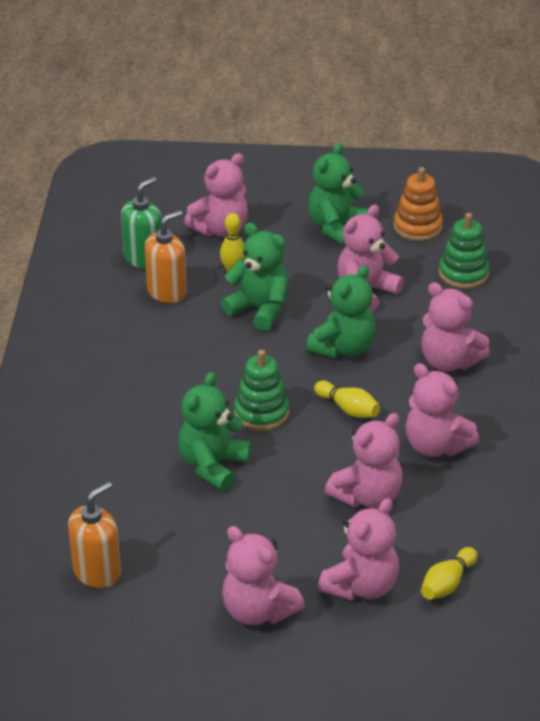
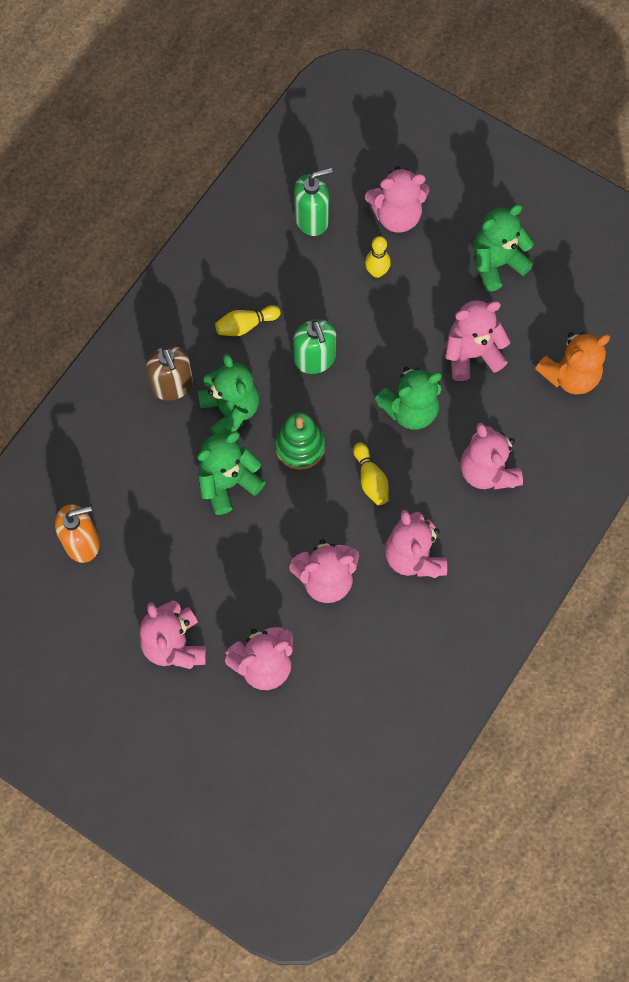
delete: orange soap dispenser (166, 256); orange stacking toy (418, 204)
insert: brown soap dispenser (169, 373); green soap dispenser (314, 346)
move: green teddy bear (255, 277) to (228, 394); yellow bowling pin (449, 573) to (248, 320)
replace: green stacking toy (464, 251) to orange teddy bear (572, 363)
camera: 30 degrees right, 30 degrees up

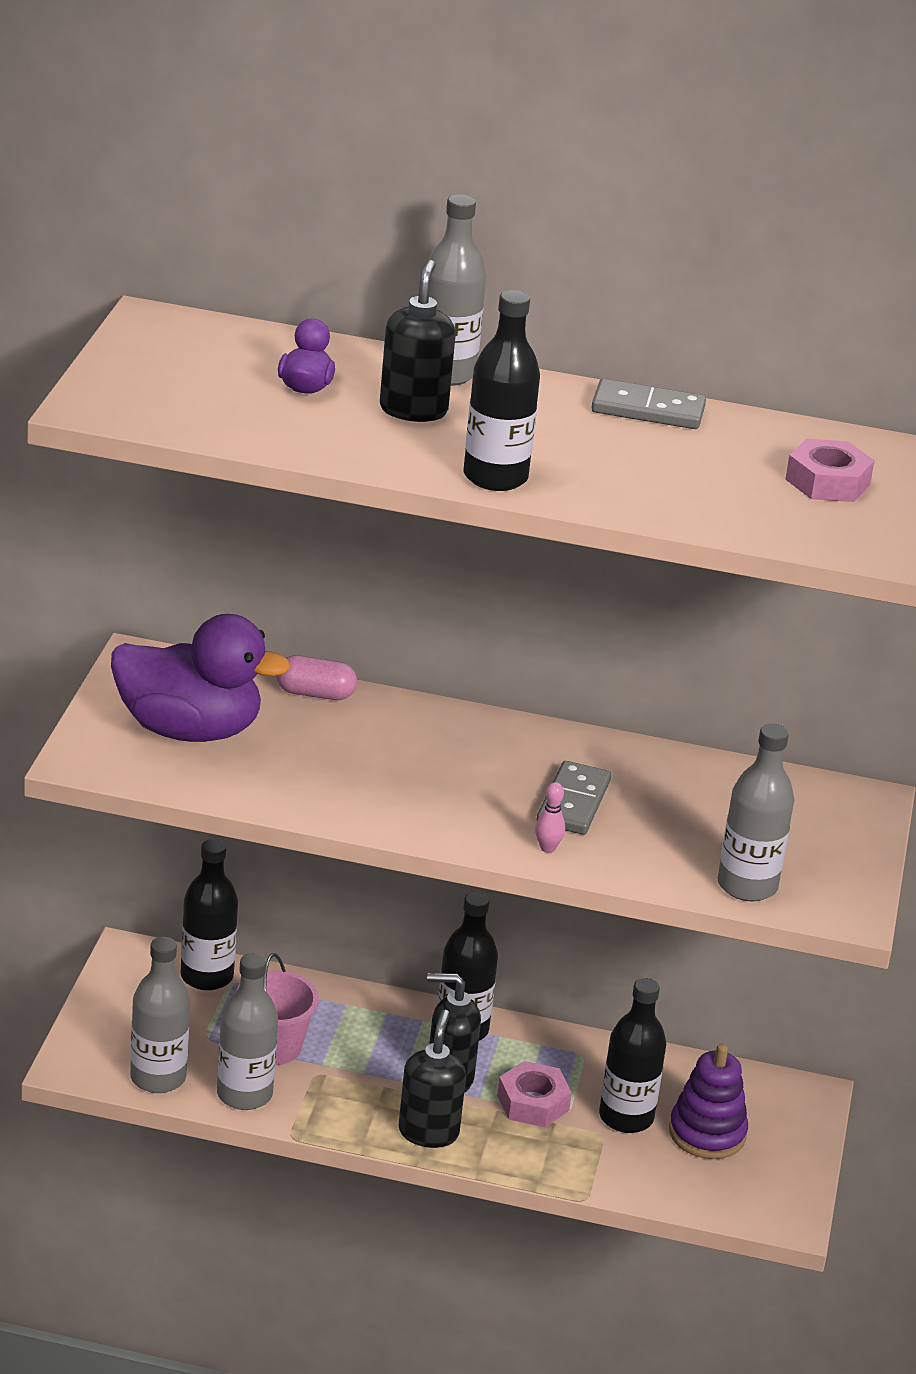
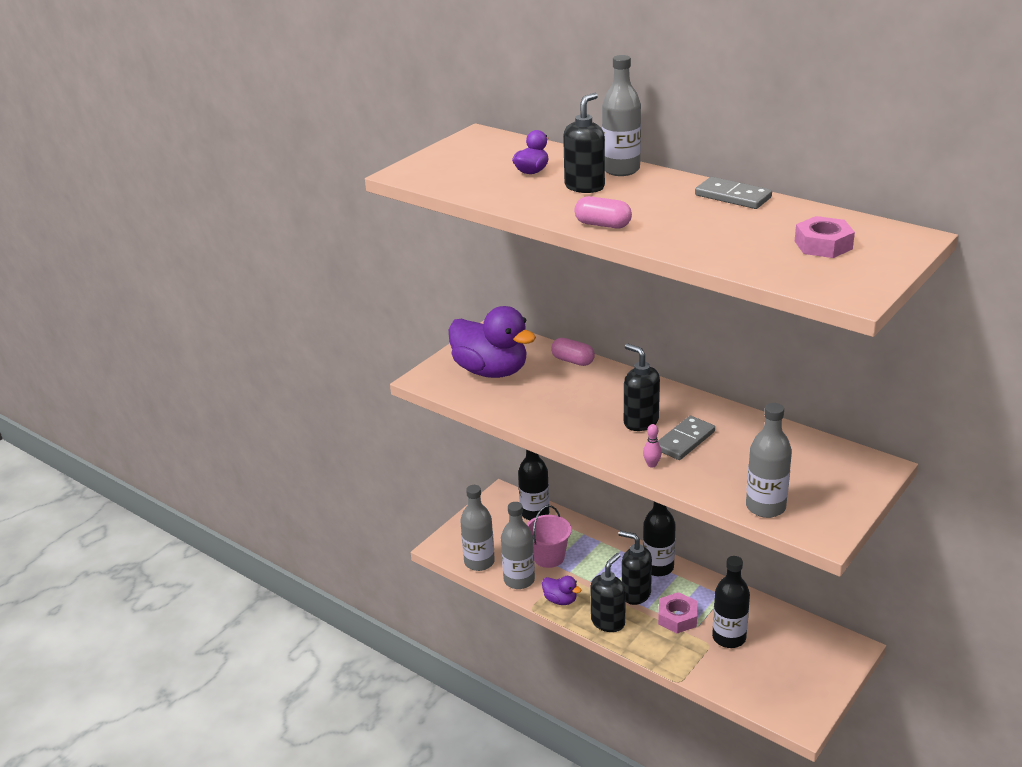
delete: purple stacking toy (708, 1101)
insert: purple duck (561, 590); black soap dispenser (642, 387)
replace: black bottle (501, 390) to pink capsule (603, 212)
camera: 30 degrees right, 0 degrees up

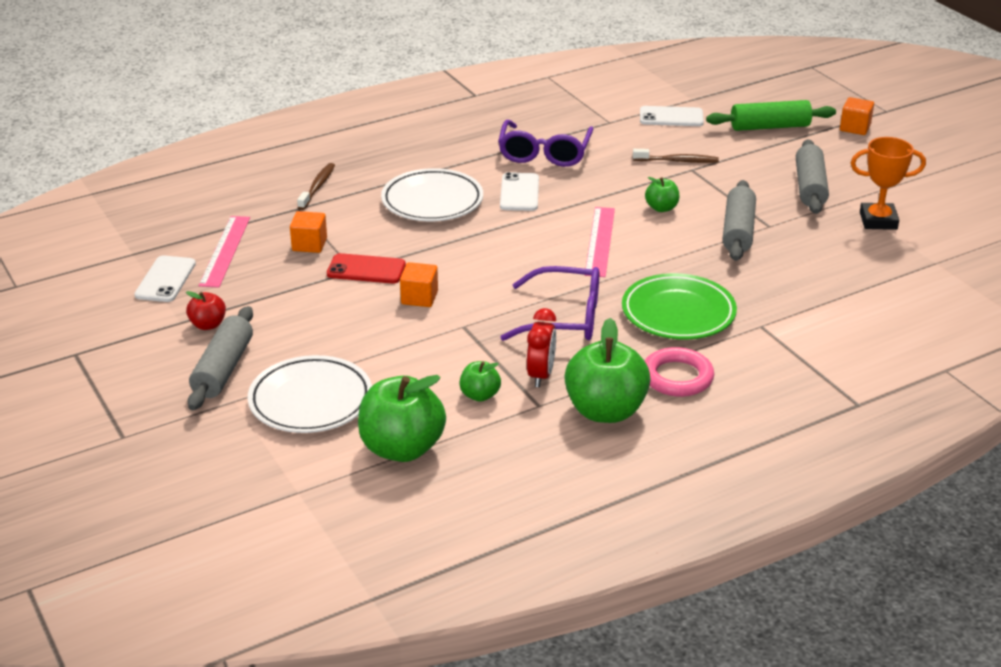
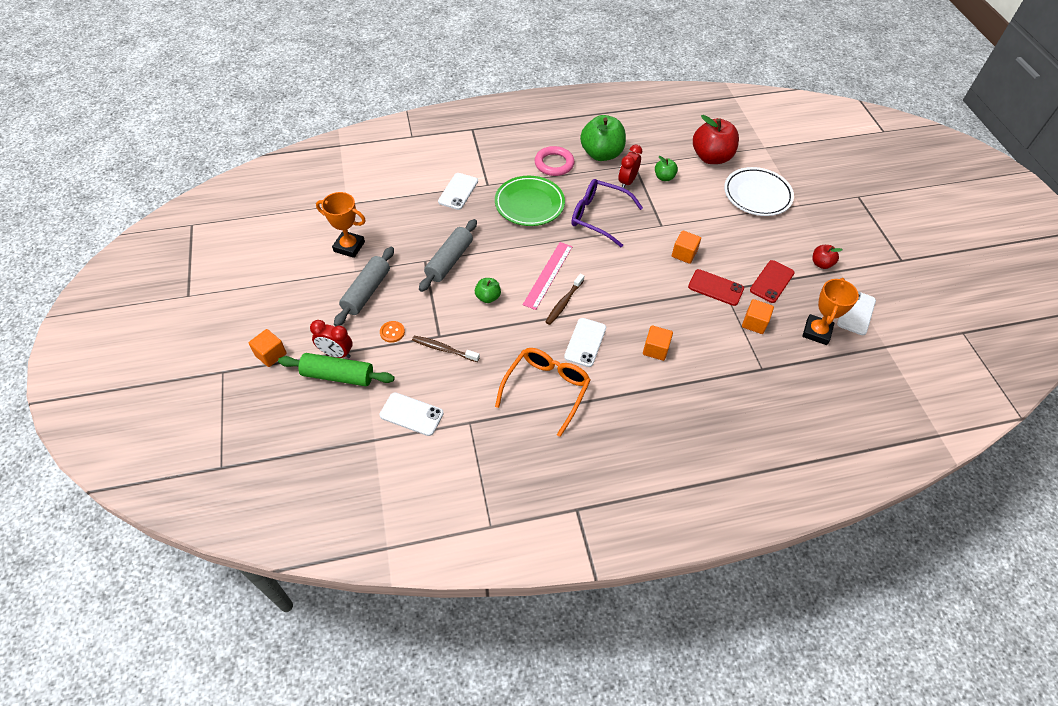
delete: grey rolling pin (220, 358)
insert: red clock (331, 339); orange button (392, 332); white phone (458, 191); red phone (772, 281)
move: brown toothbrush (316, 186) to (565, 299)
replace: pink ruler (224, 252) to orange trophy (830, 311); white plate (432, 194) to orange cube (658, 343)
recolor: green apple (402, 418) to red apple (716, 139); purple glasses (545, 143) to orange glasses (543, 392)
camera: 165 degrees left, 20 degrees up

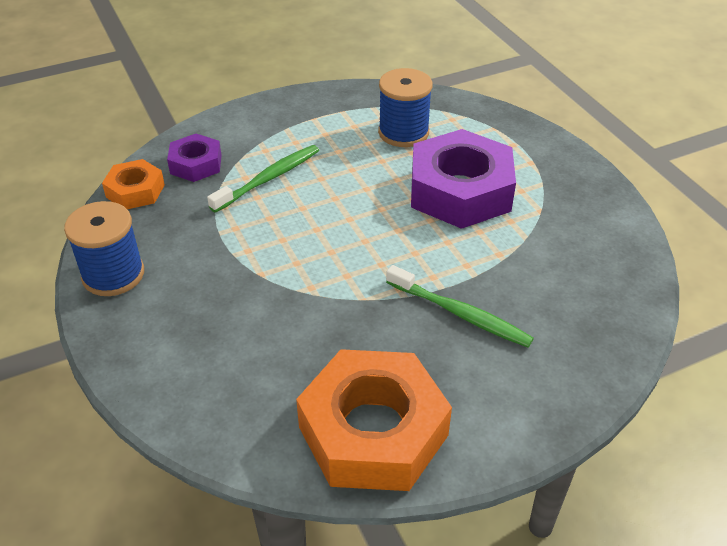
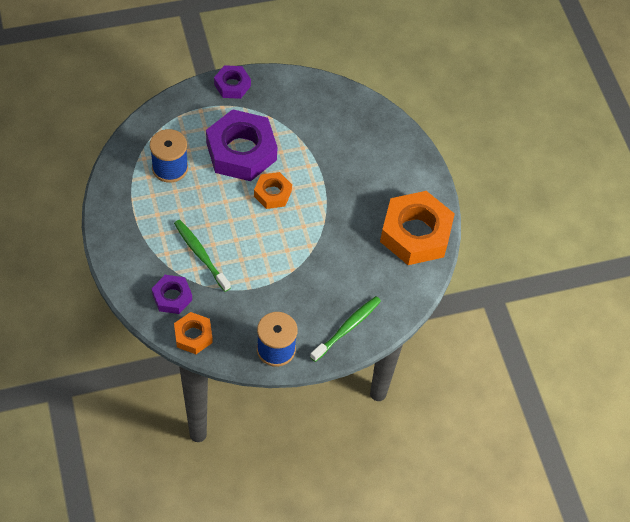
insert: purple nut (232, 82); orange nut (273, 190)
move: green toothbrush (460, 306) to (345, 329)
camera: 85 degrees left, 15 degrees up

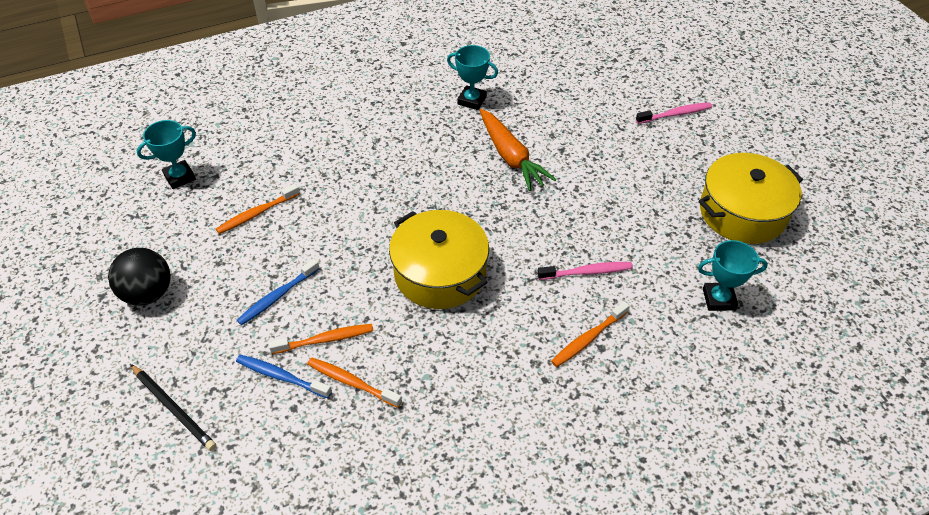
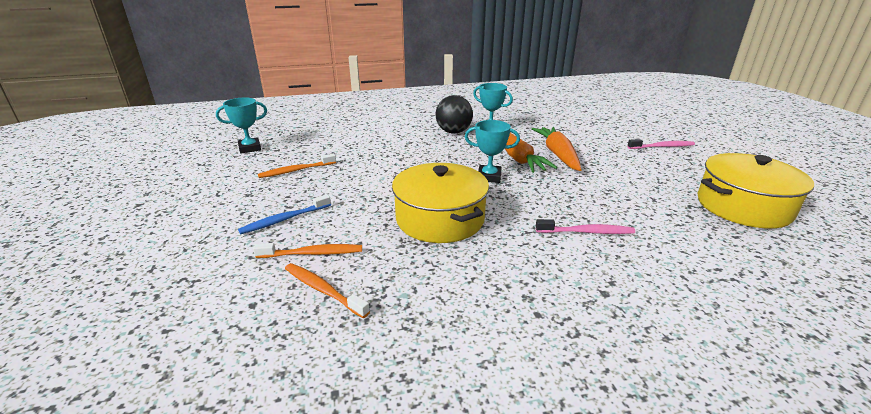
delete: black pencil (173, 407); blue toothbrush (284, 376); orange toothbrush (590, 334)
insert: orange carrot (556, 149)
move: black ball (139, 277) to (454, 114); turquoise trophy (733, 275) to (492, 151)
camera: 10 degrees right, 20 degrees down

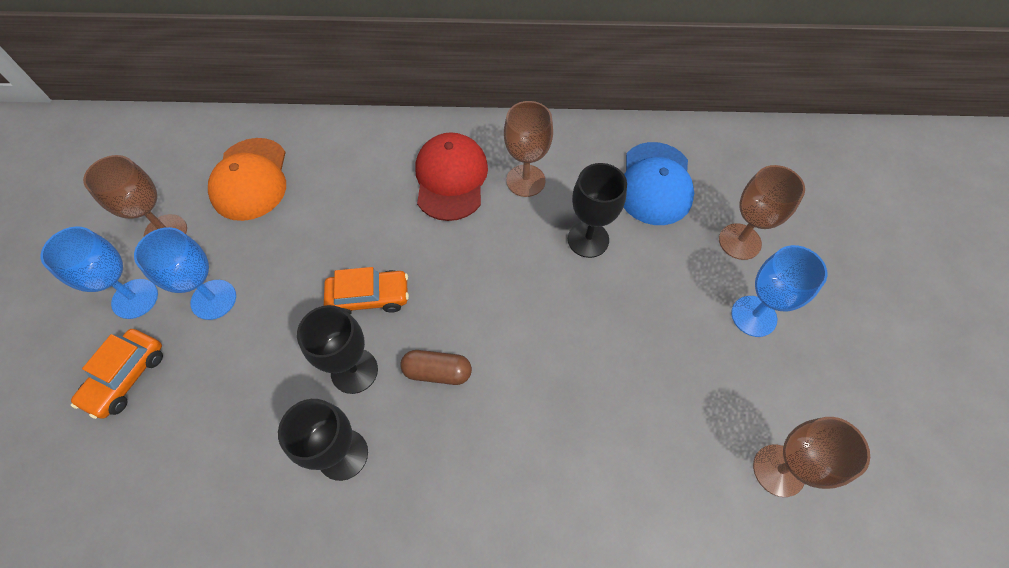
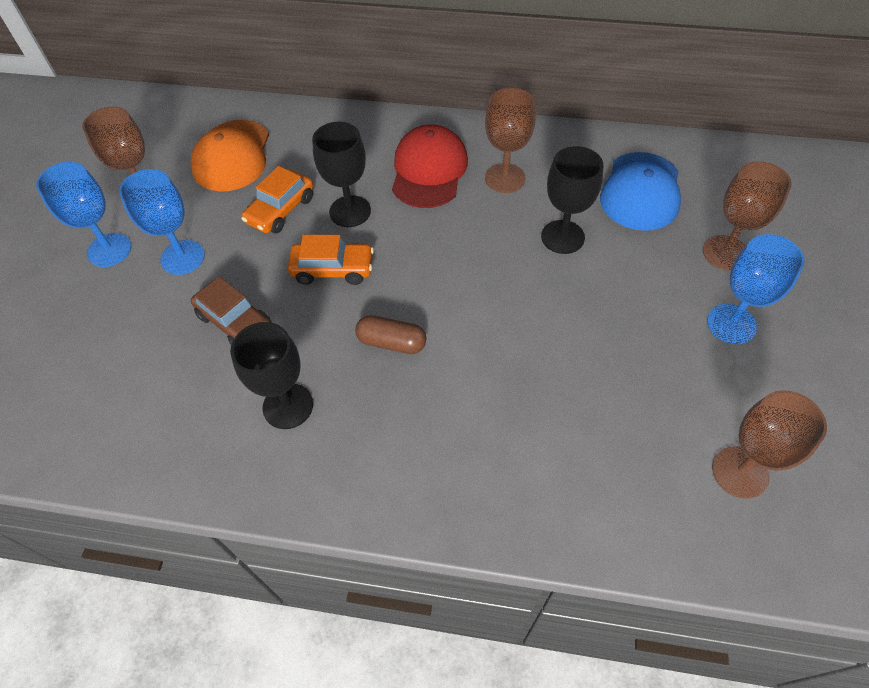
insert: brown car (231, 310)
move: orange car (117, 374) to (277, 200); black goblet (337, 349) to (341, 174)
camera: 10 degrees right, 5 degrees down

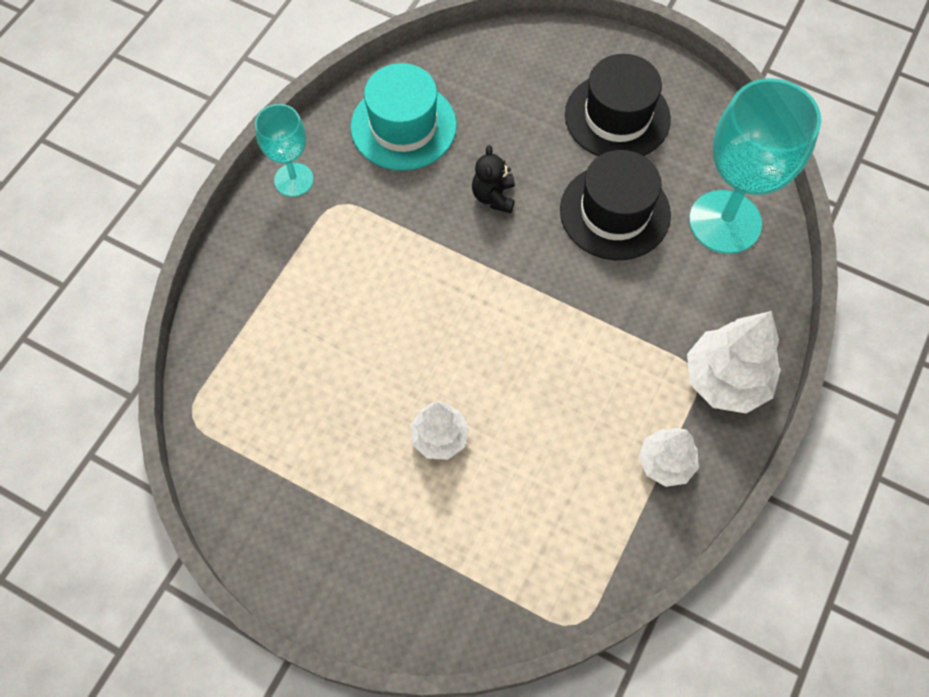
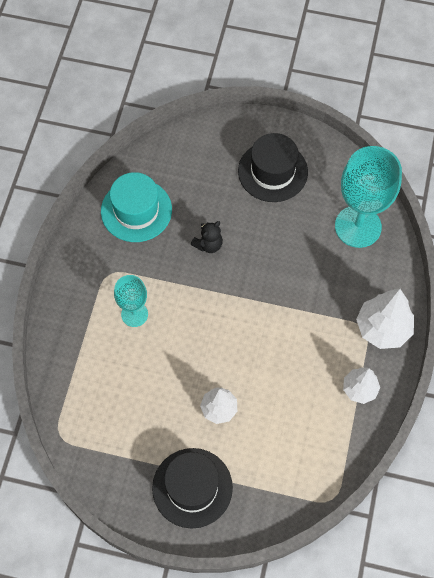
move: turquoise goblet (284, 150) to (131, 301); black hat (615, 205) to (192, 488)
rotate: black teddy bear (493, 179) = (207, 237) 120 degrees counterclockwise
camera: 15 degrees left, 0 degrees up

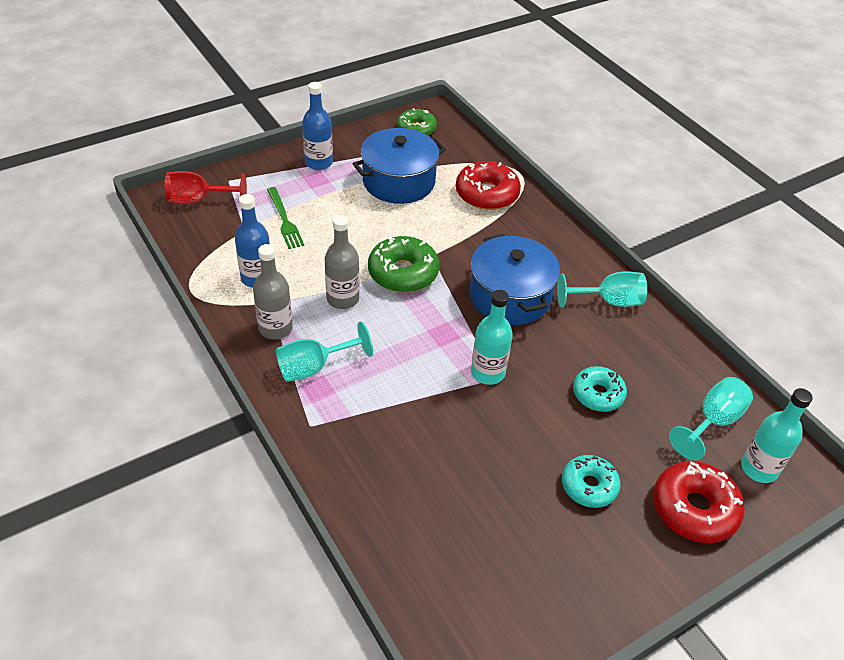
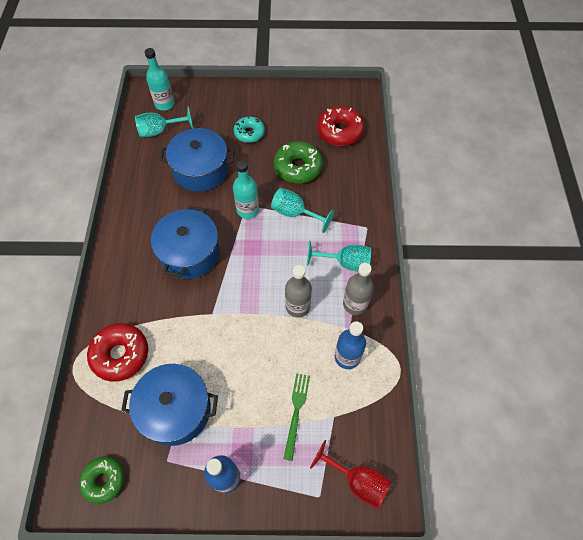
move: green donut (403, 264) to (298, 162); turquoise goblet (602, 289) to (302, 210); red donut (699, 502) to (341, 126)
replace: turquoise donut (600, 389) to blue pot (197, 160)
camera: 145 degrees left, 15 degrees up

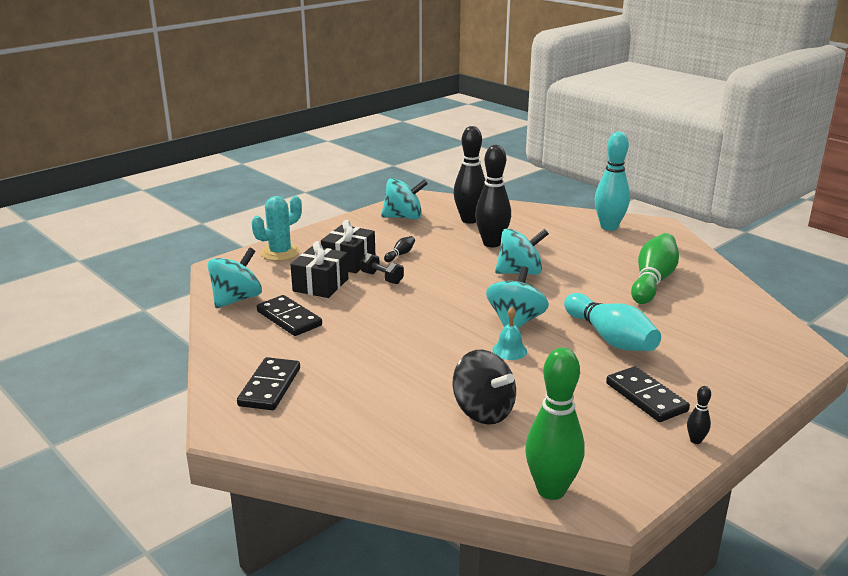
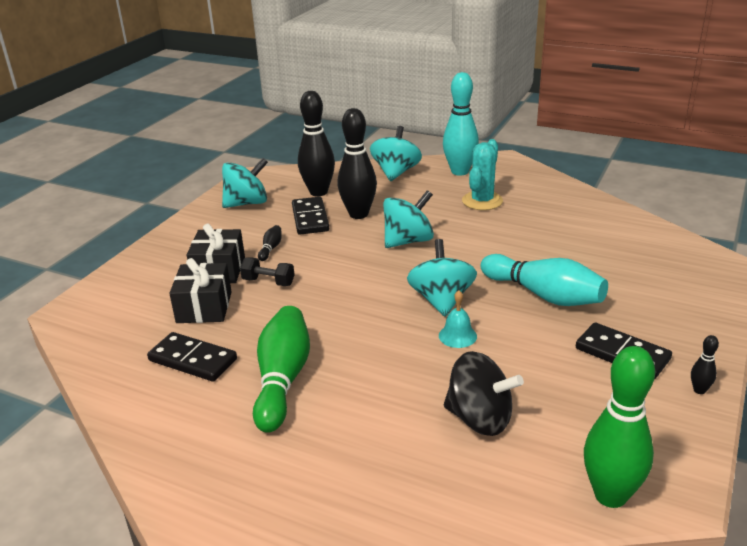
move: turquoise spinning top (234, 277) to (396, 153); black domino (268, 383) to (310, 216); turquoise cactus (277, 228) to (482, 174); green bowling pin (655, 268) to (281, 369)
camera: 20 degrees left, 5 degrees up

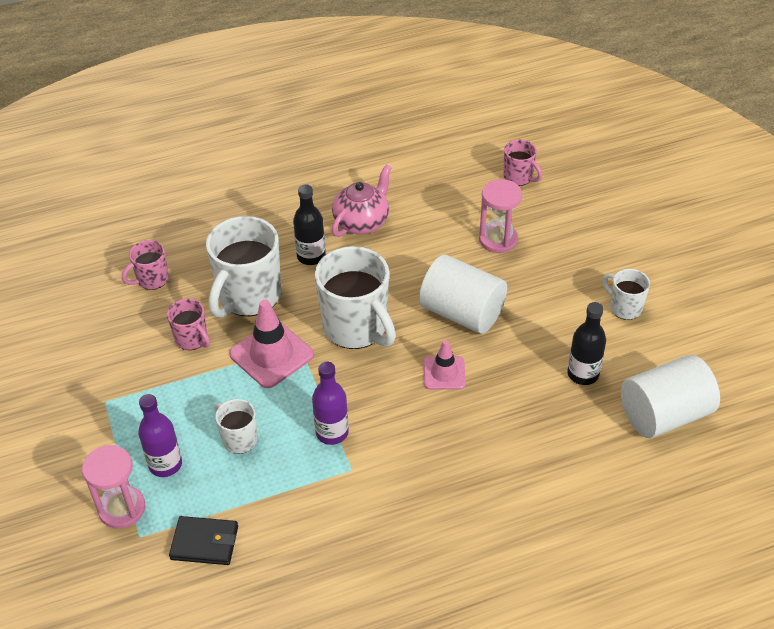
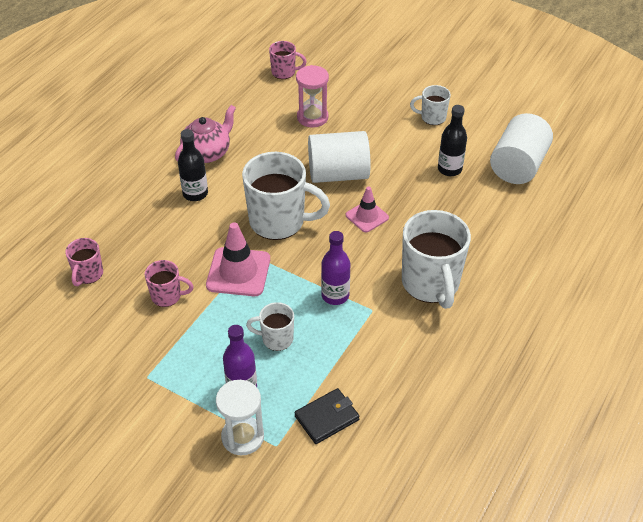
move: white mug (243, 267) to (436, 259)
recolor: pink hourglass (113, 487) to white hourglass (240, 417)
rotate: pink teapot (362, 201) = (205, 134) 45 degrees clockwise
camera: 40 degrees left, 0 degrees up

